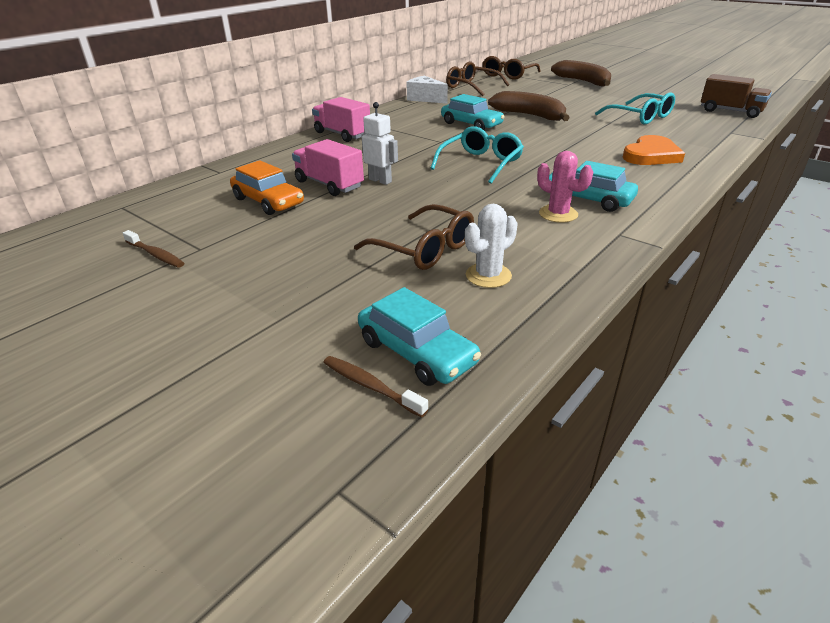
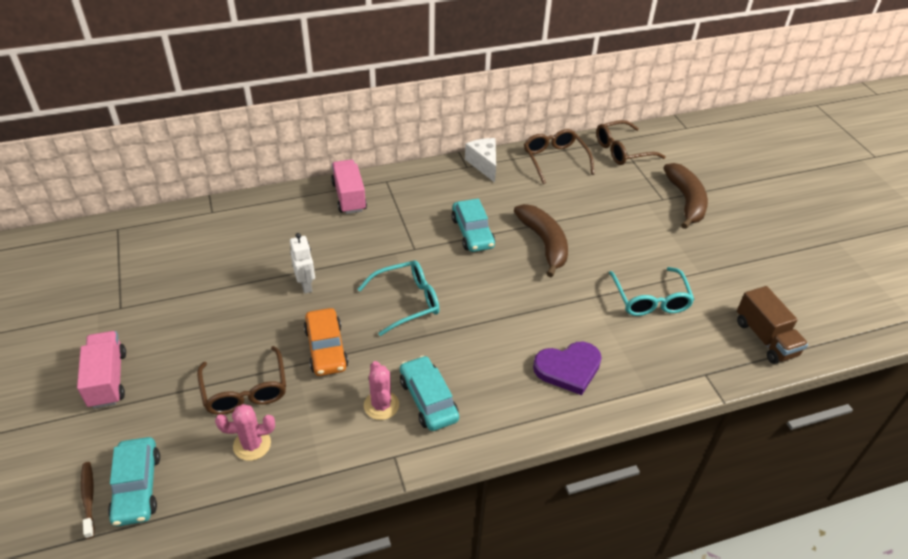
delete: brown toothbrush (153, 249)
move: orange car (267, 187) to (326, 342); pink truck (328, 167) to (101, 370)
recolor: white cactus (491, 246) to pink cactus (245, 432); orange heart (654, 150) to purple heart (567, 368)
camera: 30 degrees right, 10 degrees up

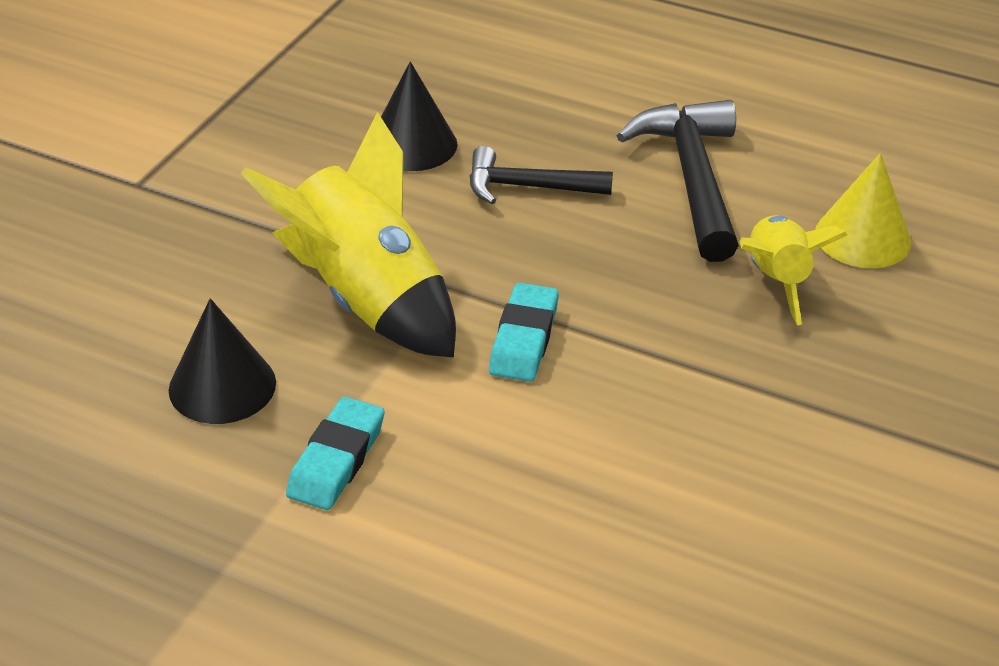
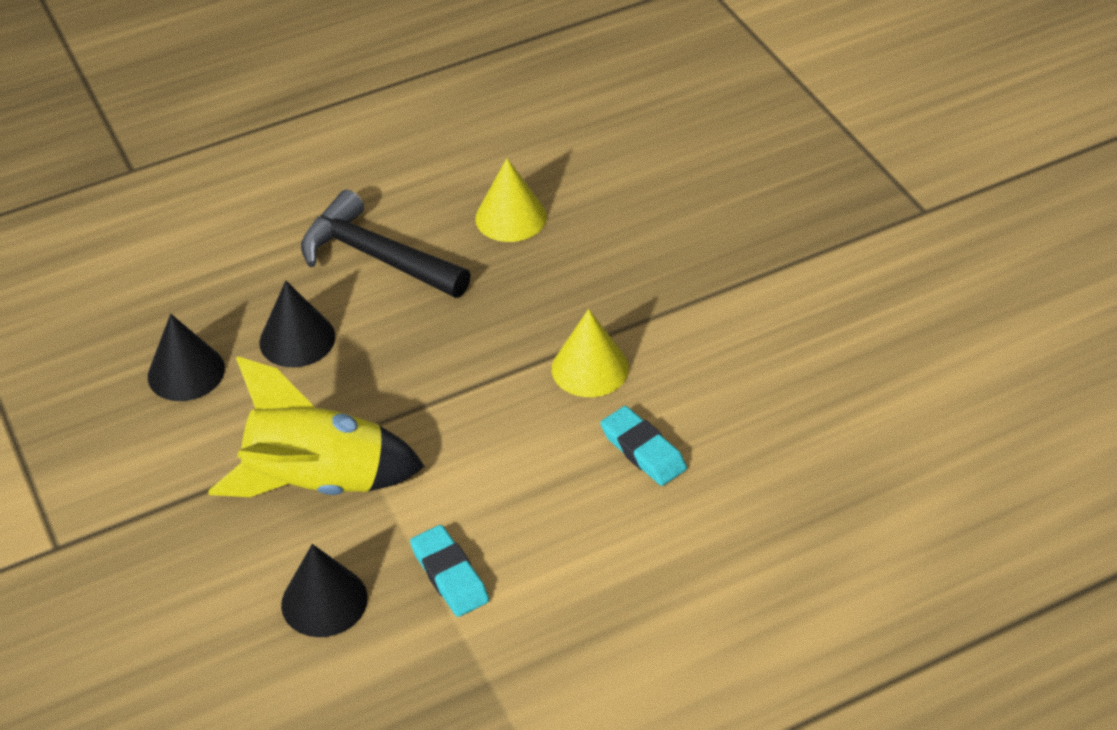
delete: yellow rocket (793, 270)
insert: yellow cone (590, 353)
move: turquoise eraser (524, 332) to (643, 446)
replace: black hammer (541, 175) to black cone (297, 324)
camera: 50 degrees left, 5 degrees up

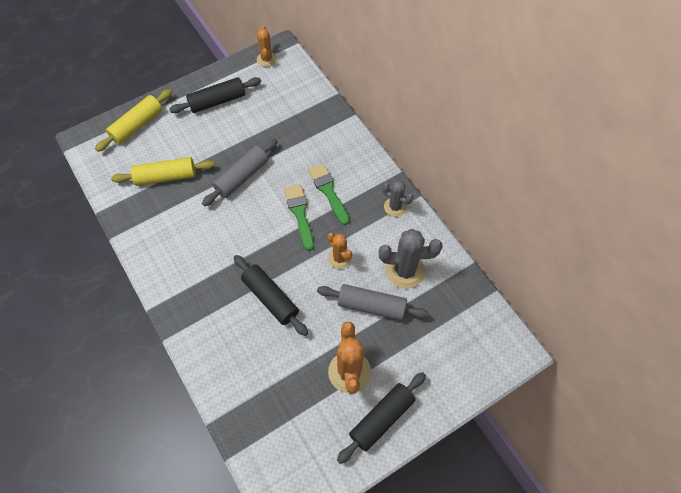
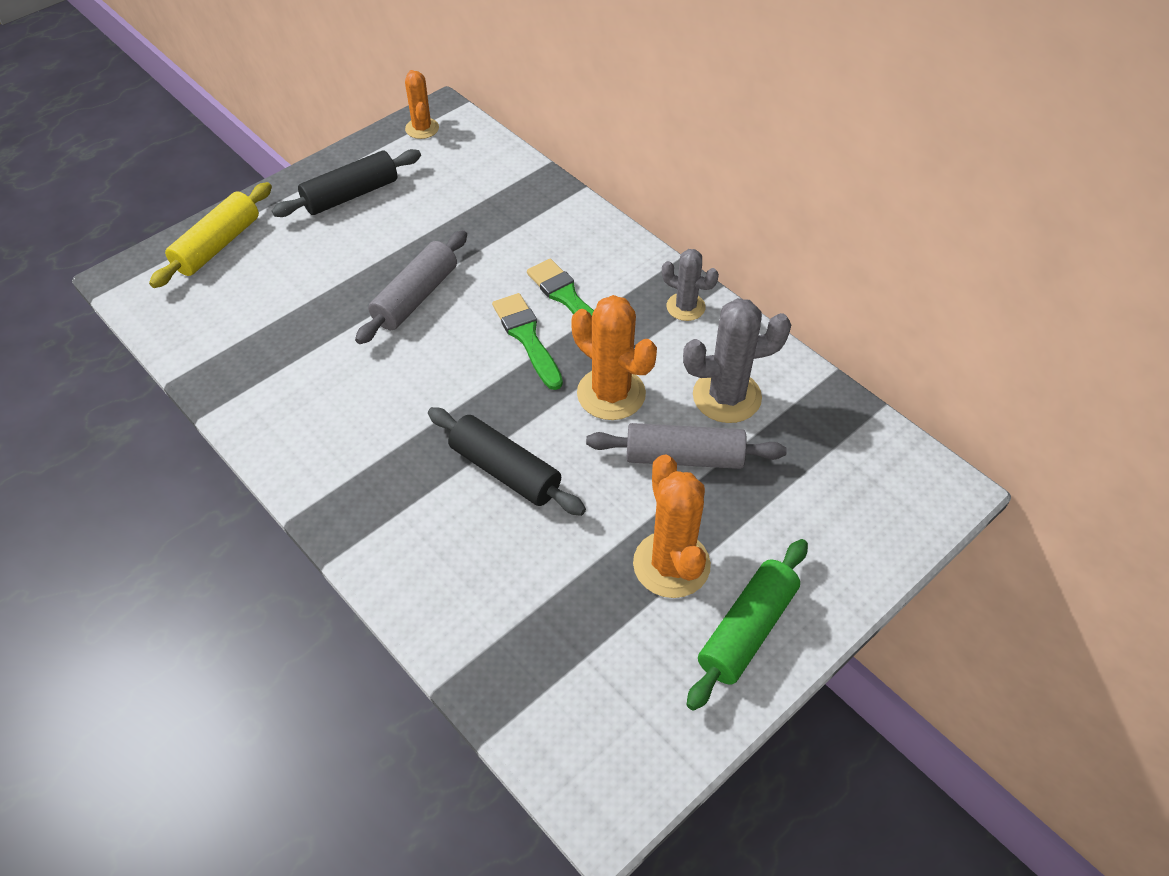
delete: yellow rolling pin (163, 171)
recolor: black rolling pin (381, 418) to green rolling pin (747, 625)
resize: orange cactus (339, 251) = (614, 357) x1.64
camera: 10 degrees left, 10 degrees down

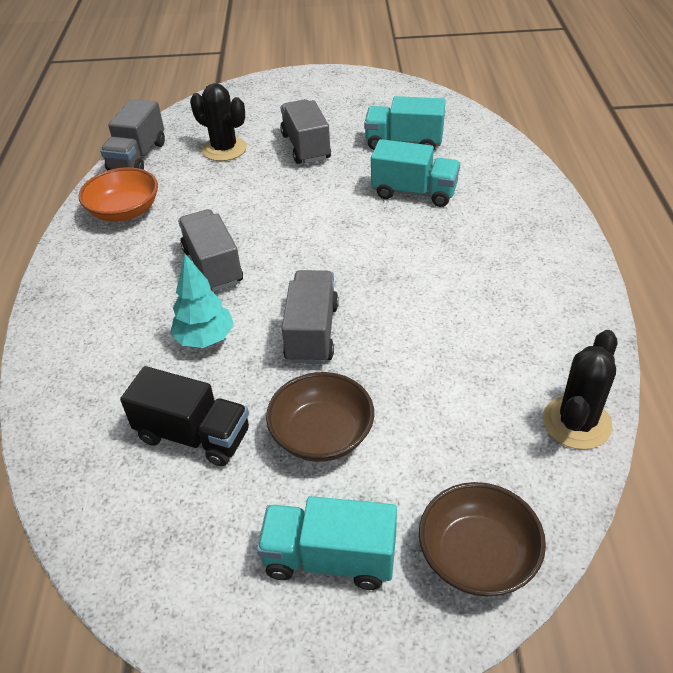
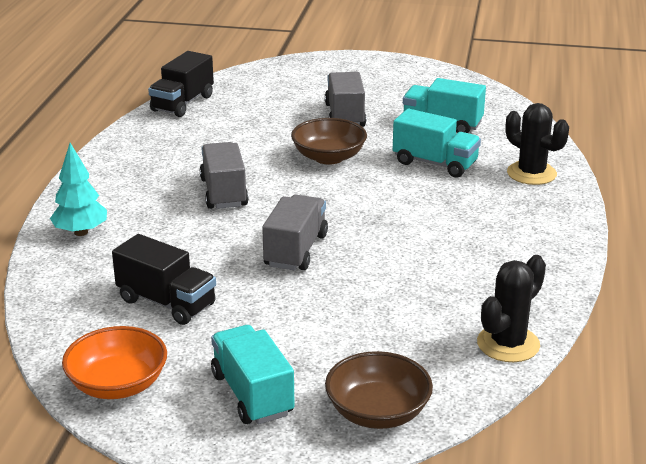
move: orange bowl (118, 194) to (114, 362); turquoise tree (202, 301) to (78, 189); black cactus (218, 122) to (537, 144); brown bowl (320, 417) to (329, 141)
recolor: grey truck (132, 135) to black truck (181, 84)
rotate: turquoise truck (327, 543) = (253, 374) 45 degrees clockwise
camera: 10 degrees right, 15 degrees down

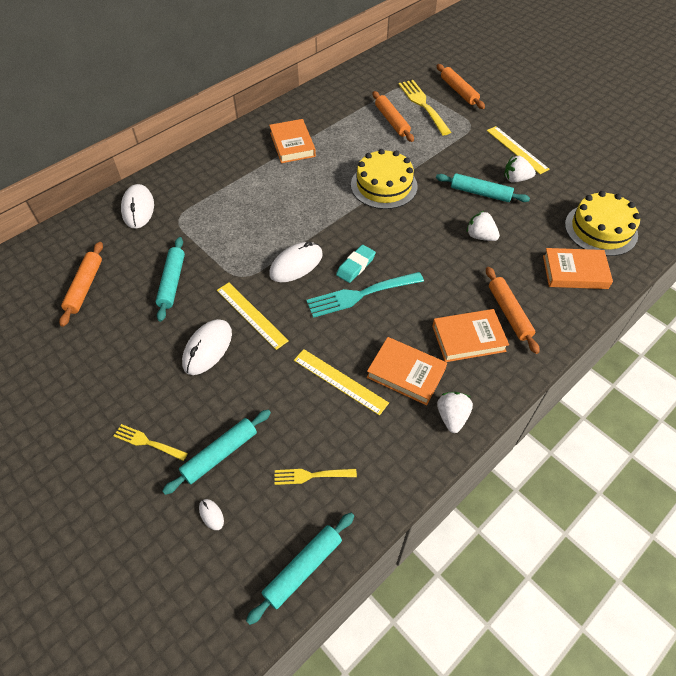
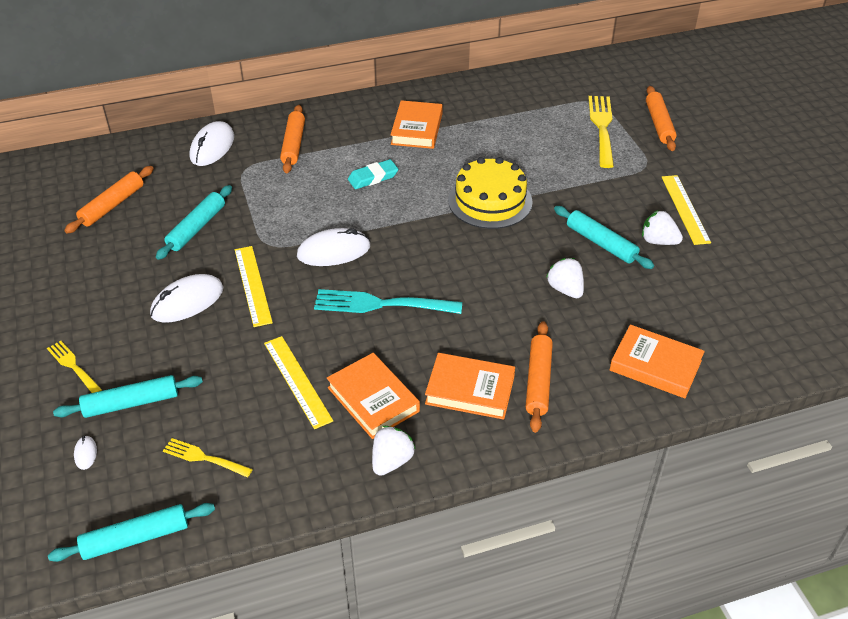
delete: yellow cake (603, 223)
move: turquoise eraser (356, 264) to (373, 174); orange rolling pin (393, 116) to (292, 139)
camera: 25 degrees right, 10 degrees down

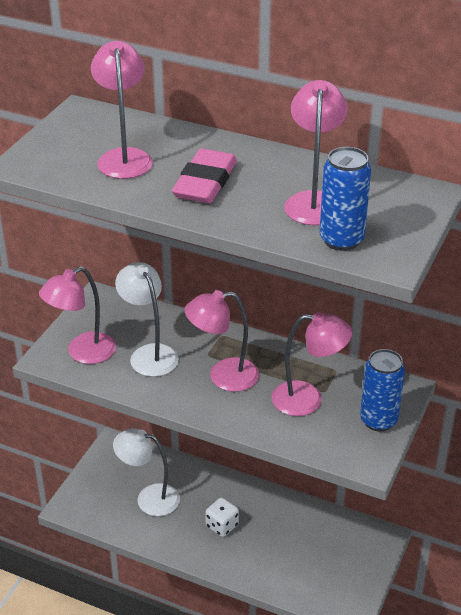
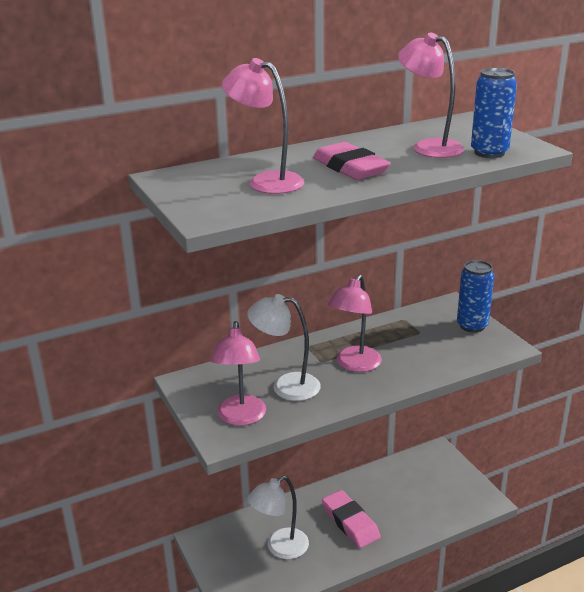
delete: pink lamp (312, 364)
replace: white dice (222, 517) to pink eraser (351, 519)
camera: 50 degrees left, 10 degrees down

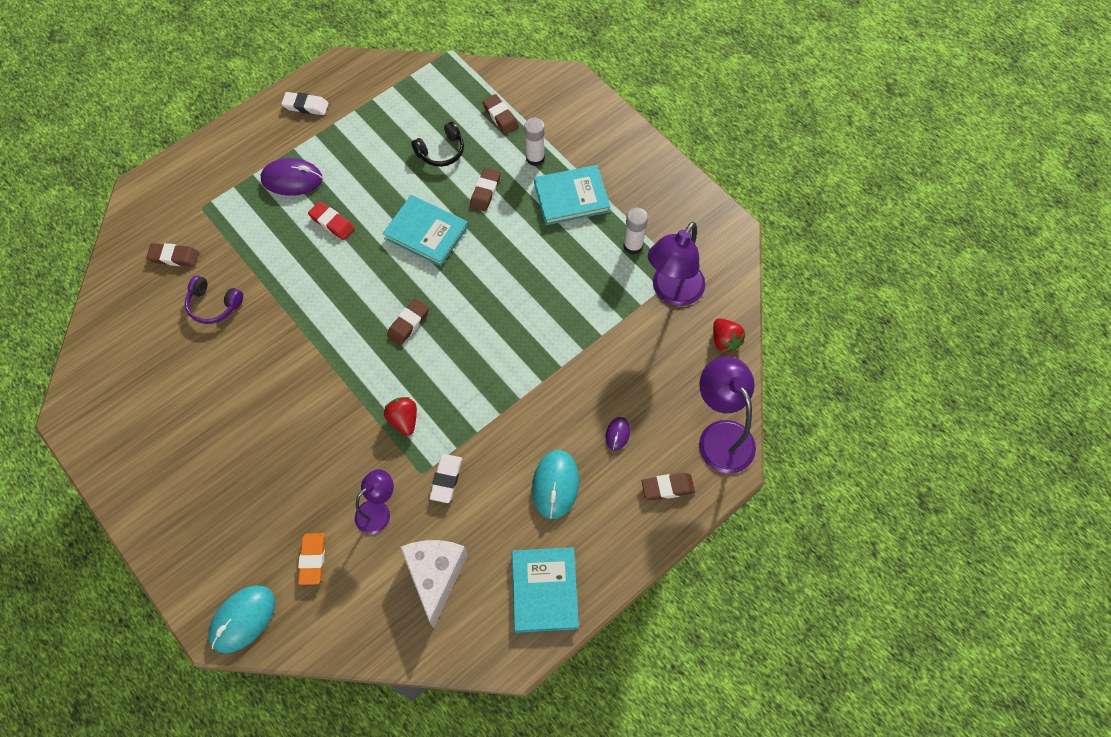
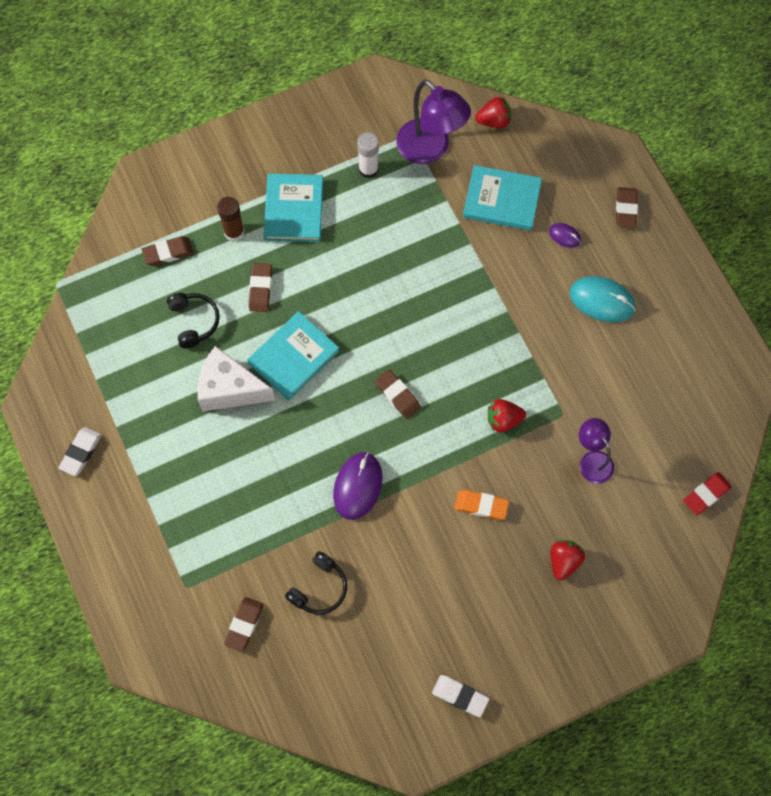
delete: turquoise mouse (241, 619); purple lamp (727, 415)
insert: red strawberry (568, 560)
move: purple mouse (292, 177) to (358, 486); orange eraser (311, 559) to (481, 505); red eraser (331, 221) to (707, 493); white cheese (434, 584) to (236, 379); white eraser (445, 478) to (460, 696); turquoise book (545, 590) to (502, 198)
recolor: purple headphones (214, 299) to black headphones (316, 582); white glue stick (534, 142) to brown glue stick (230, 219)
rotate: brown eraser (485, 190) = (260, 287) 60 degrees clockwise
camera: 75 degrees left, 5 degrees up

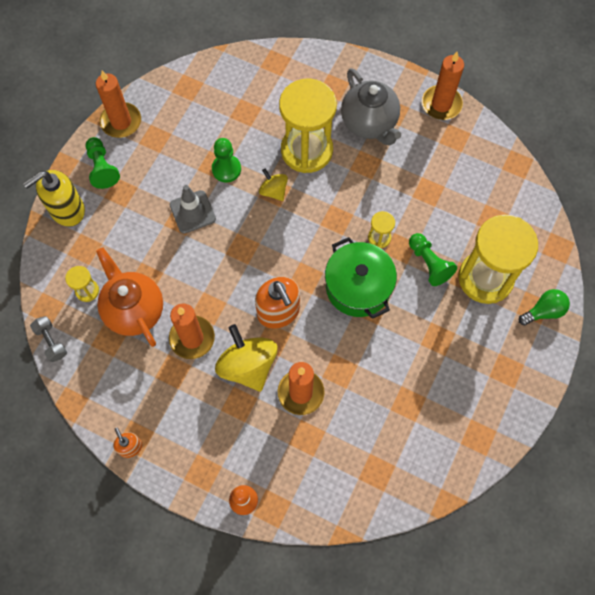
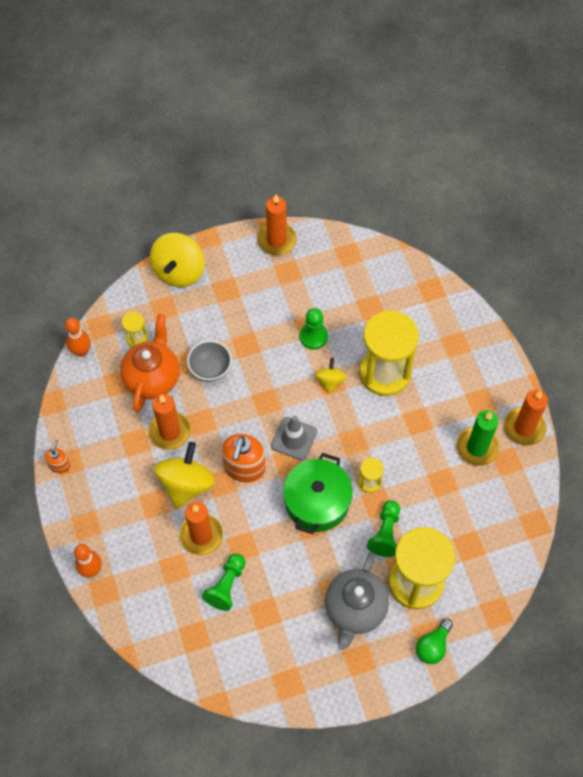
insert: grey bowl (209, 360); green candle (477, 438)
move: green pawn (103, 163) to (223, 582); grey traffic cone (192, 209) to (294, 438); grey teapot (371, 107) to (357, 601)
replace: yellow soap dispenser (54, 198) to yellow spinning top (177, 260); grey dumbbell (48, 339) to orange bowling pin (78, 337)
rotate: green light bulb (544, 307) = (434, 641) 105 degrees clockwise
camera: 45 degrees right, 5 degrees down

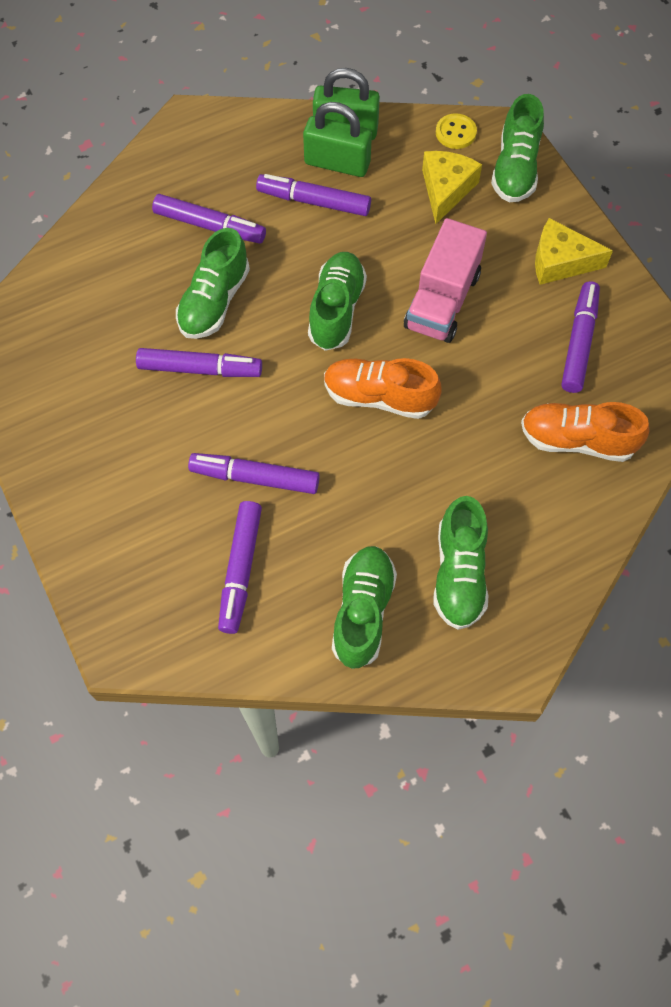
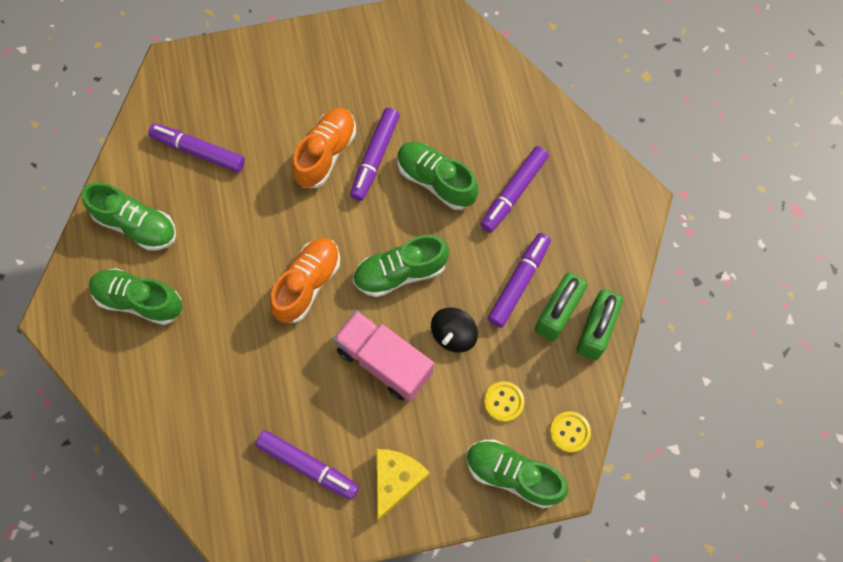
delete: purple marker (254, 473)
insert: black spinning top (454, 330)
move: orange shoe (585, 432) to (324, 148)
replace: yellow cheese (452, 187) to yellow button (504, 401)
rotate: green shoe (337, 301) = (401, 266) 135 degrees clockwise
camera: 105 degrees right, 5 degrees up

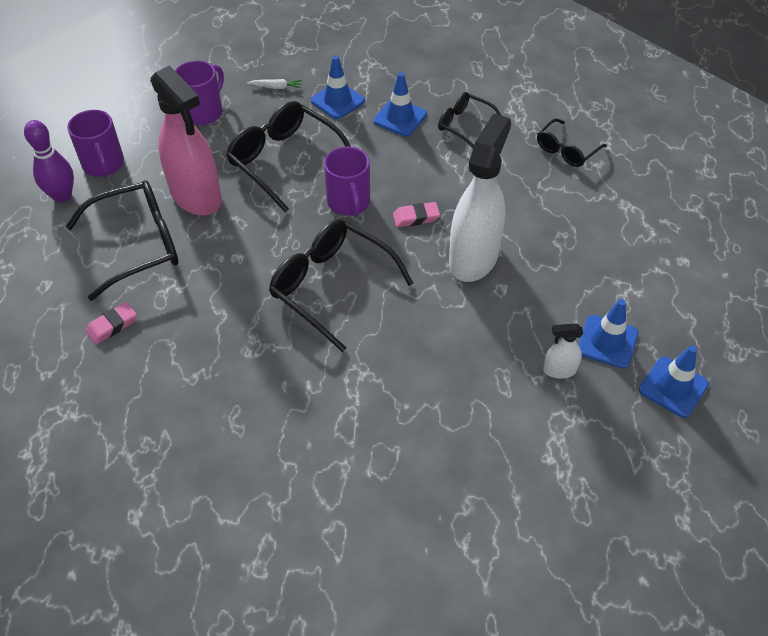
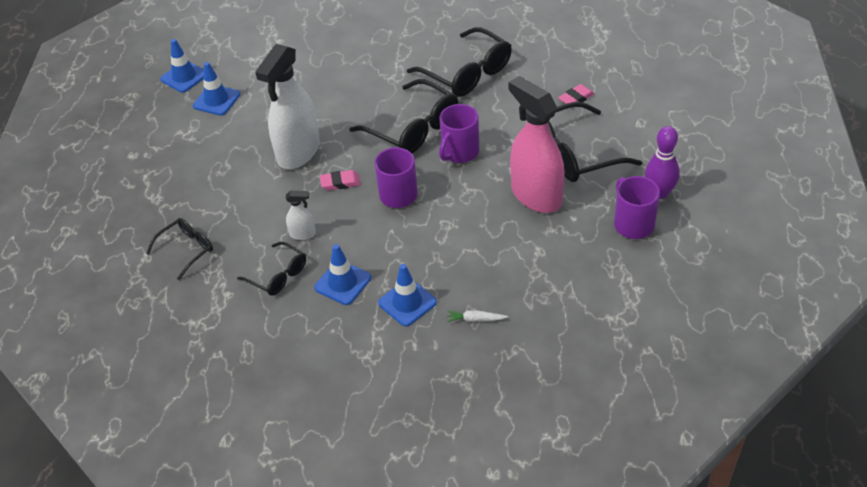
move: purple mug (199, 93) to (459, 133); black glasses (288, 157) to (459, 62); white spray bottle (563, 351) to (301, 215)
camera: 175 degrees left, 5 degrees down

